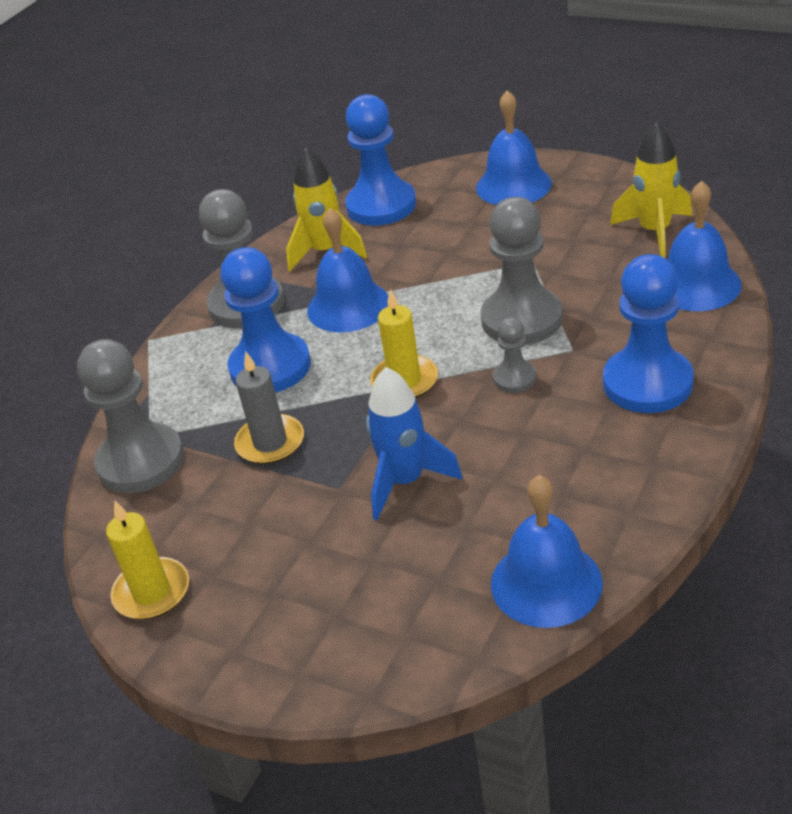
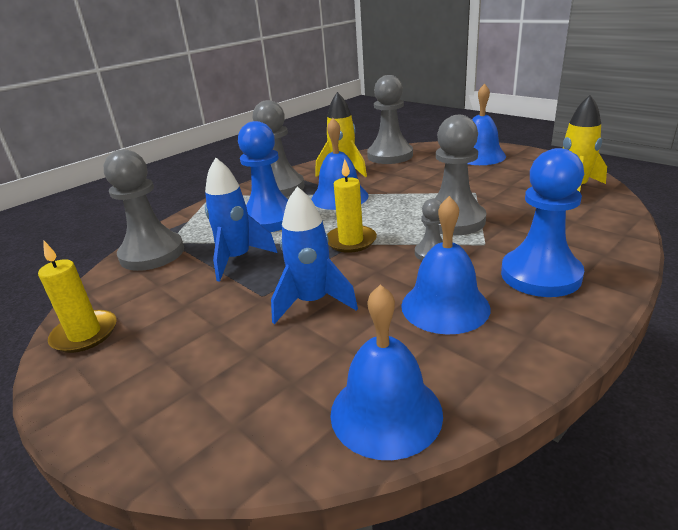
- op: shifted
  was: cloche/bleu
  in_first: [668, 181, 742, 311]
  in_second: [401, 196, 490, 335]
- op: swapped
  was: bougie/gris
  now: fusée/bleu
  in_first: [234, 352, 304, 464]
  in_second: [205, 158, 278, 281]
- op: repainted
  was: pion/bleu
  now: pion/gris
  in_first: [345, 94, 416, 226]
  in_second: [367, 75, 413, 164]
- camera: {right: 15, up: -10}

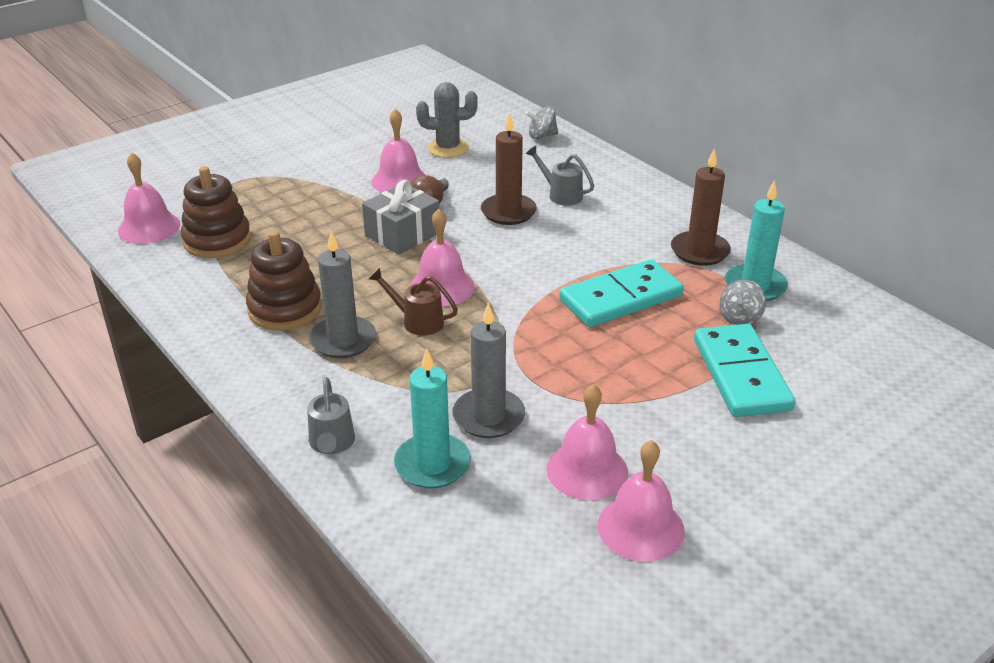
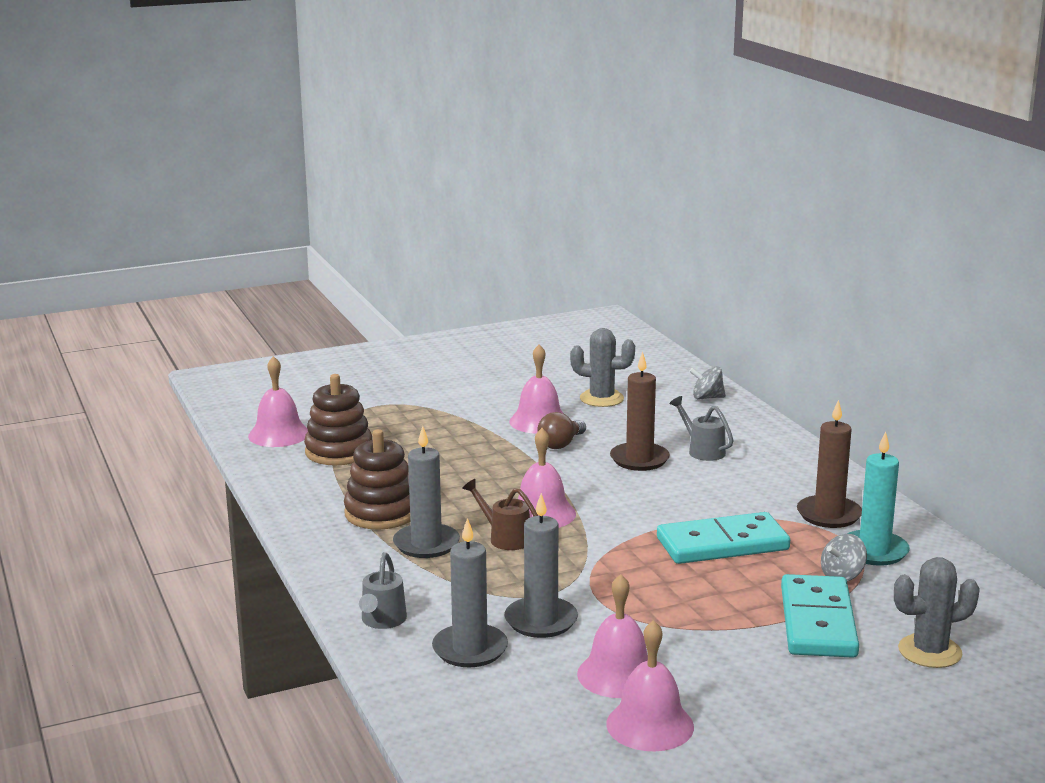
- op: gone
  was: cadeau/gris
  in_first: [362, 180, 439, 255]
- op: new
  now: cactus/gris
  in_second: [894, 557, 980, 668]
- op: repainted
  was: bougie/turquoise
  now: bougie/gris
  in_first: [394, 348, 471, 489]
  in_second: [432, 518, 508, 667]
- camera: {right: 15, up: -15}

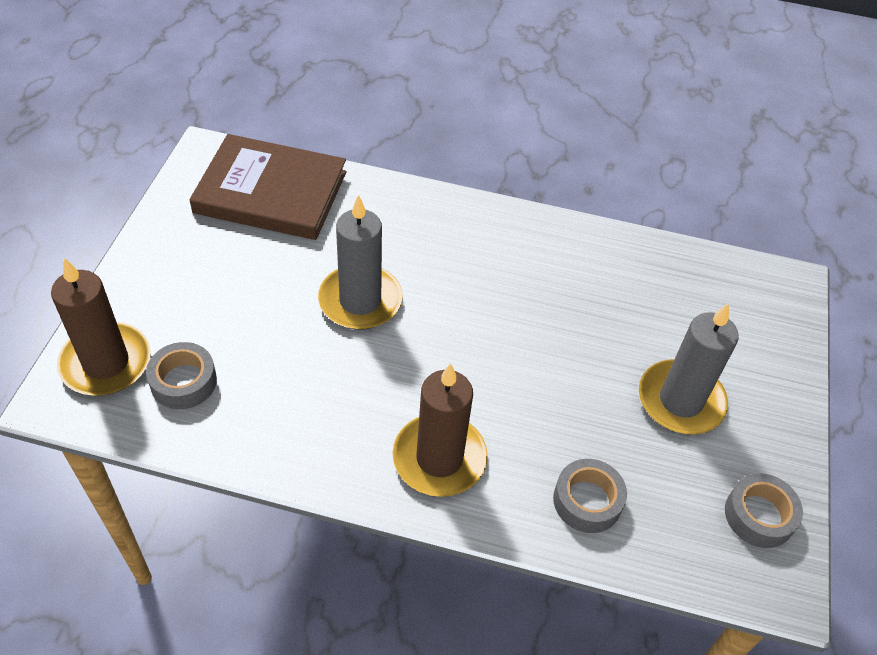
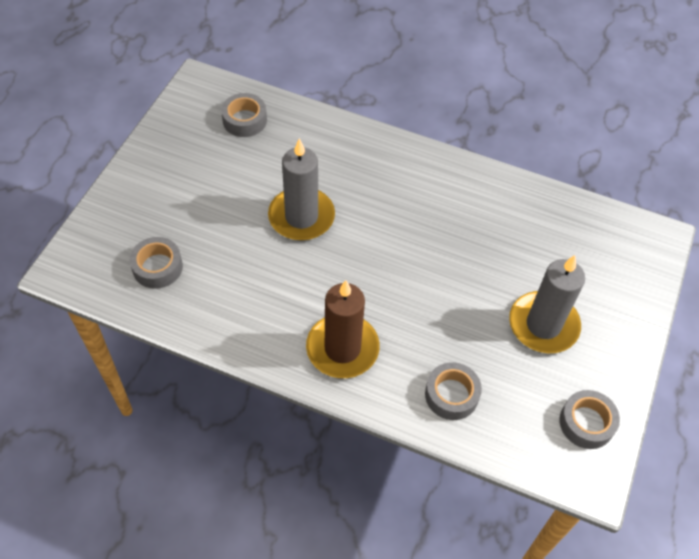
- op: gone
  was: bougie/marron
  in_first: [51, 258, 151, 396]
- op: swapped
  was: livre/marron
  now: ruban adhésif/gris
  in_first: [189, 134, 346, 240]
  in_second: [221, 93, 267, 137]
- camera: {right: 10, up: 5}

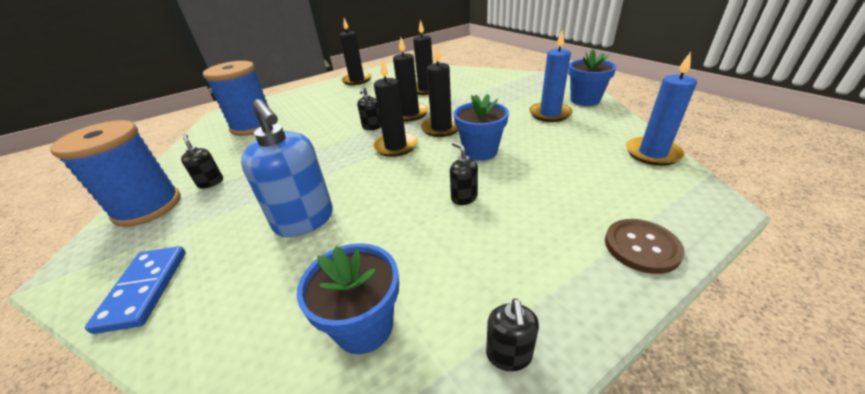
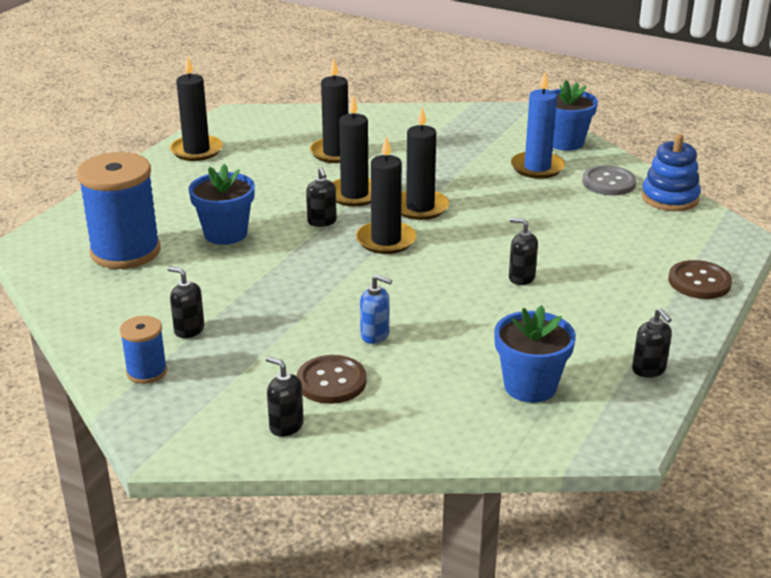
- op: new
  now: bouton/marron
  in_second: [296, 355, 366, 404]
- op: new
  now: bouton/gris
  in_second: [582, 165, 637, 196]
- op: shifted
  was: pot de fleurs/bleu
  in_first: [453, 94, 509, 161]
  in_second: [189, 164, 255, 245]
- op: swapped
  was: domino/bleu
  now: distributeur de savon/noir
  in_first: [85, 246, 186, 334]
  in_second: [266, 356, 304, 437]
- op: swapped
  was: bougie/bleu
  now: jouet à empiler/bleu
  in_first: [626, 52, 697, 166]
  in_second: [641, 134, 701, 211]
- op: scaled
  was: bobine/bleu
  in_first: [50, 120, 181, 227]
  in_second: [120, 316, 167, 384]
  ratio: 0.5
- op: scaled
  was: distributeur de savon/bleu
  in_first: [241, 99, 333, 237]
  in_second: [360, 274, 392, 344]
  ratio: 0.48
- camera: {right: -30, up: -5}

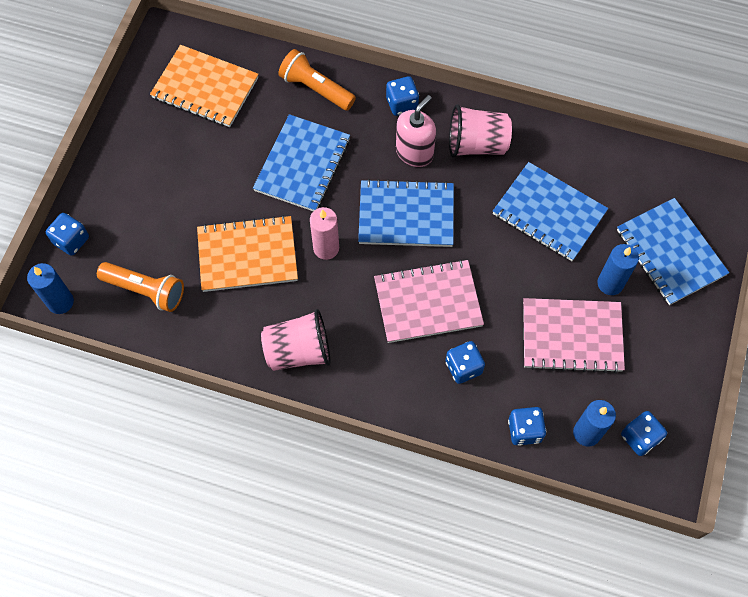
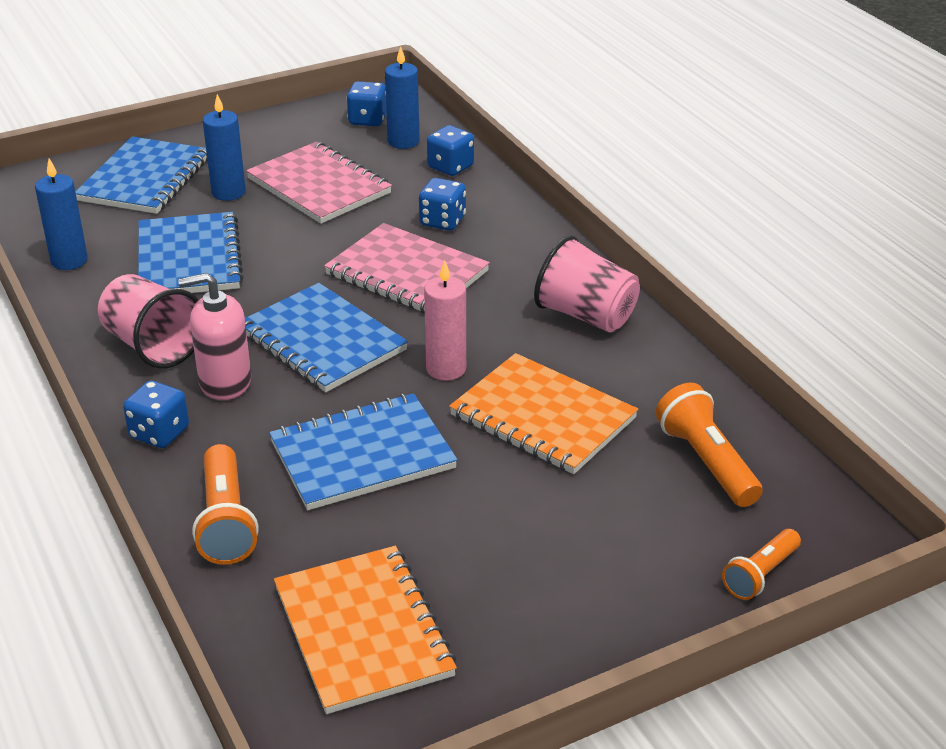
- op: shifted
  was: bougie/bleu
  in_first: [27, 263, 74, 314]
  in_second: [35, 158, 88, 270]
- op: swapped
  was: dé/bleu
  now: lampe de poche/orange
  in_first: [46, 213, 89, 256]
  in_second: [722, 529, 801, 600]
- camera: {right: -135, up: -30}

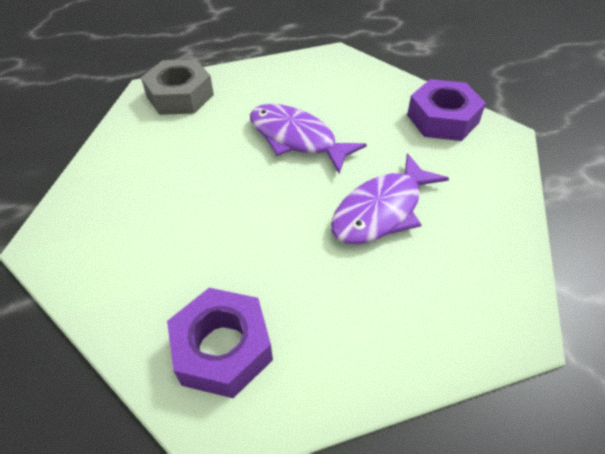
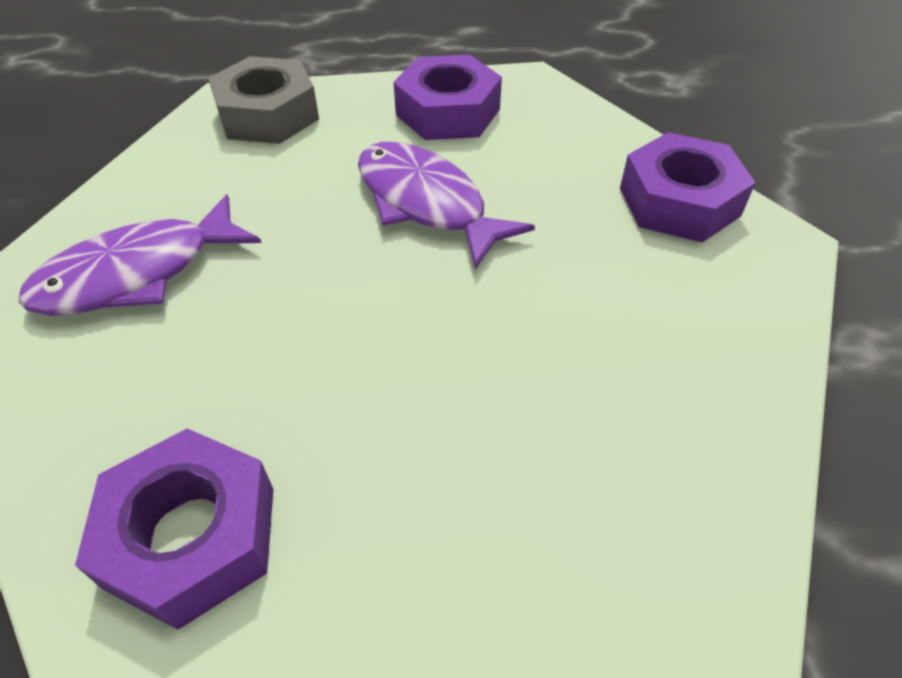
- op: new
  now: écrou/violet
  in_second: [393, 54, 502, 140]
- op: shifted
  was: poisson/violet
  in_first: [331, 153, 449, 244]
  in_second: [19, 194, 261, 316]
- camera: {right: 10, up: 0}

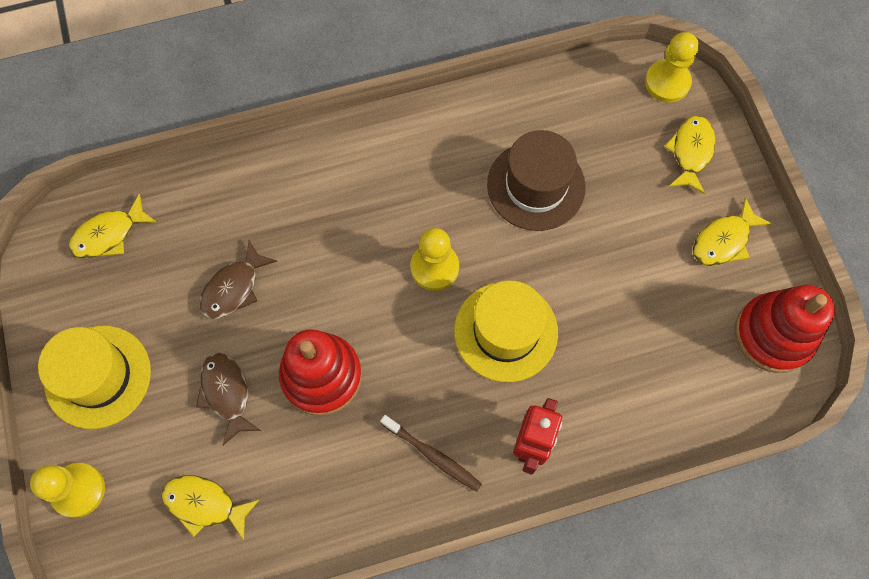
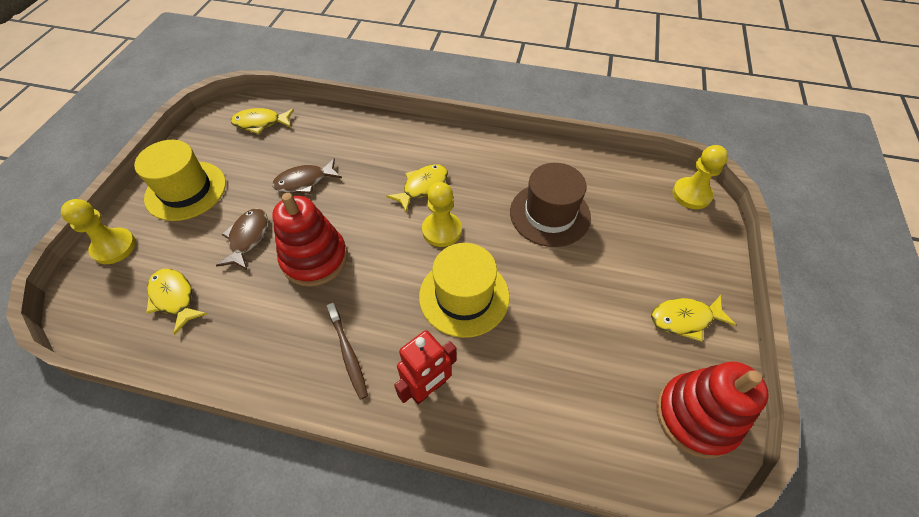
- op: shifted
  was: poisson/jaune
  in_first: [664, 116, 716, 194]
  in_second: [386, 164, 448, 212]
- camera: {right: 30, up: -15}

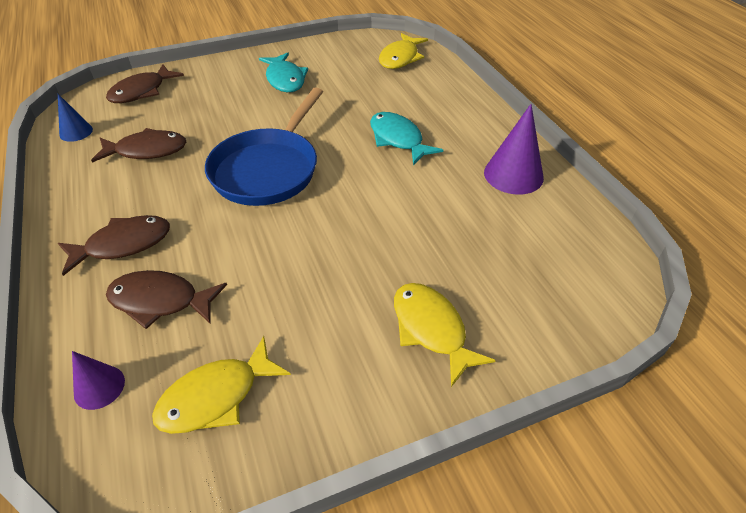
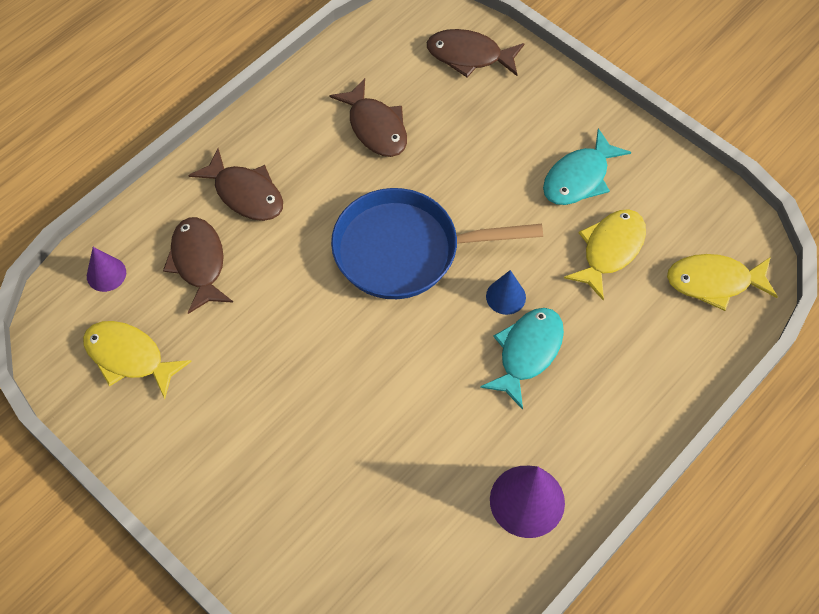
- op: shifted
  was: cône/bleu
  in_first: [58, 94, 93, 142]
  in_second: [486, 270, 526, 315]
- op: shifted
  was: poisson/jaune
  in_first: [394, 283, 496, 387]
  in_second: [564, 209, 646, 301]
- camera: {right: 65, up: 15}

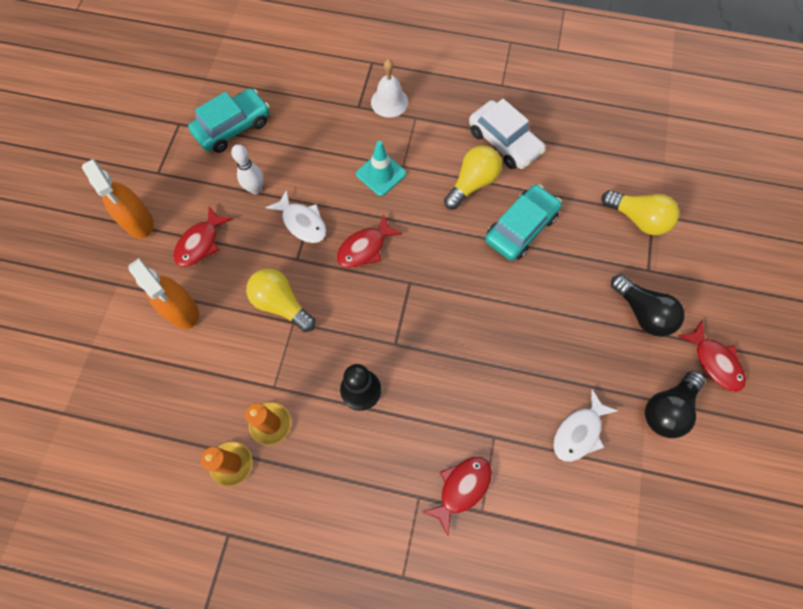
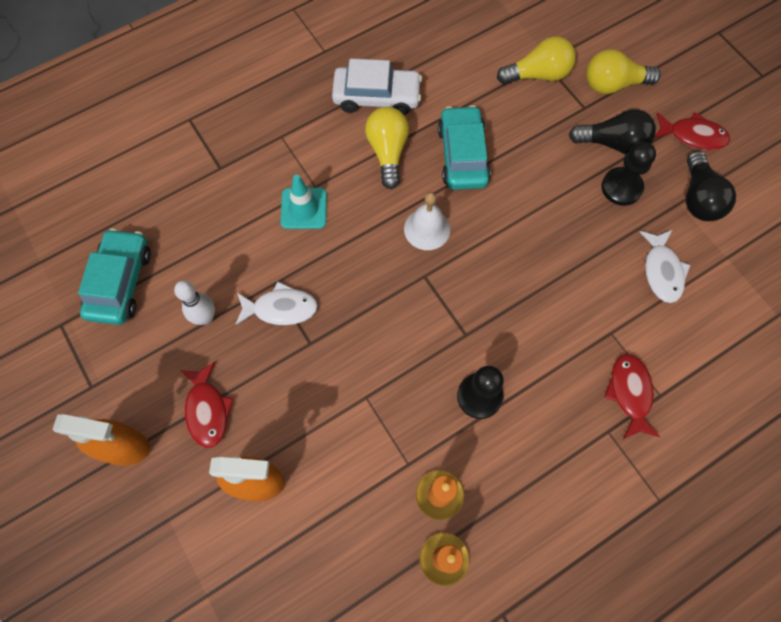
- op: gone
  was: poisson/rouge
  in_first: [336, 214, 402, 268]
- op: new
  now: pion/noir
  in_second: [601, 142, 656, 206]
- op: shifted
  was: ampoule/jaune
  in_first: [246, 269, 316, 332]
  in_second: [586, 49, 661, 94]
- op: shifted
  was: cloche/blanc
  in_first: [371, 59, 408, 118]
  in_second: [404, 192, 450, 250]
- camera: {right: -45, up: 0}

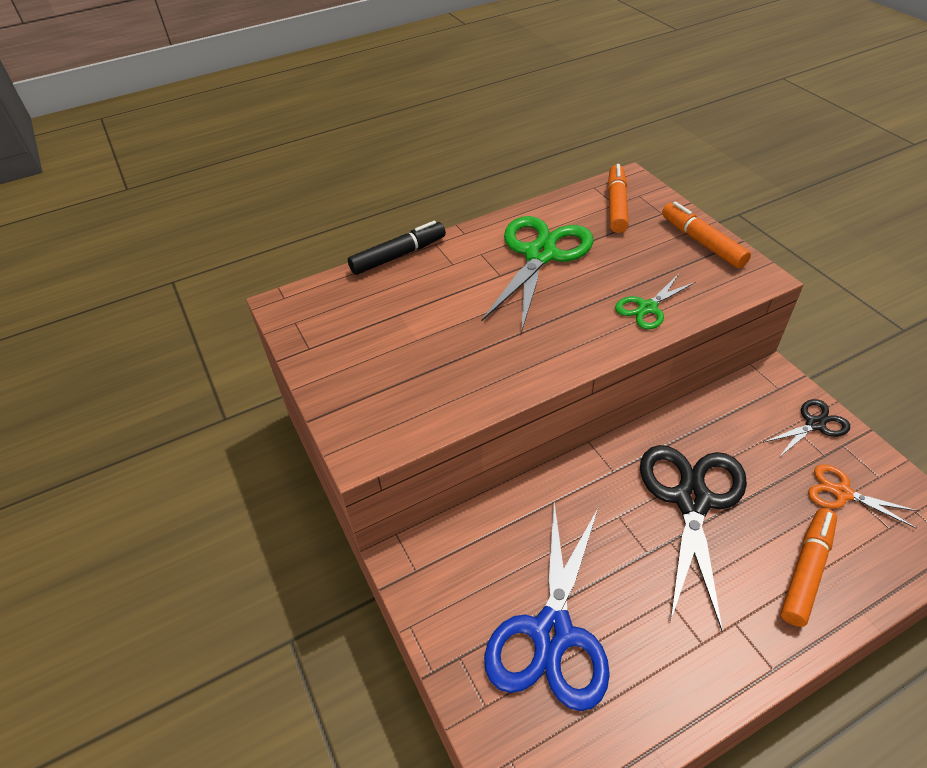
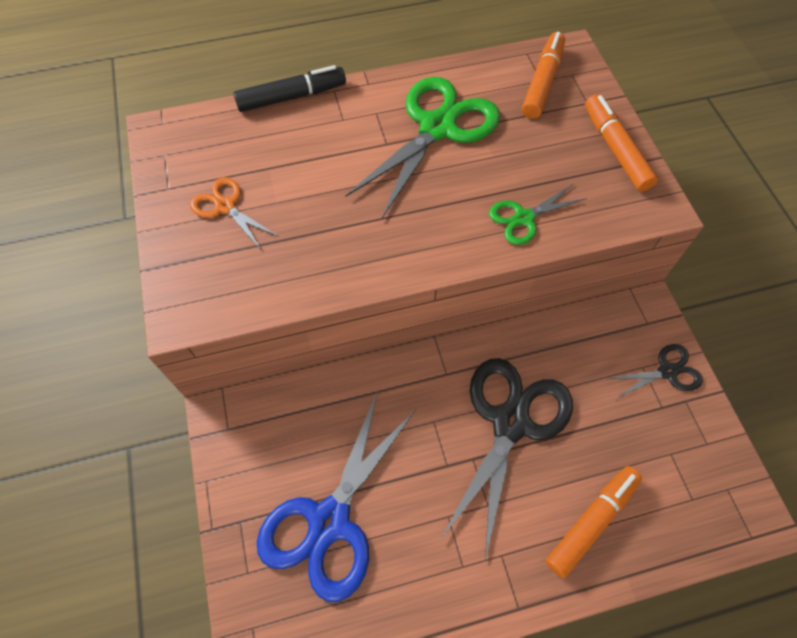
- op: shifted
  was: ciseaux/orange
  in_first: [808, 464, 918, 528]
  in_second: [190, 177, 279, 249]
- camera: {right: 10, up: 15}

